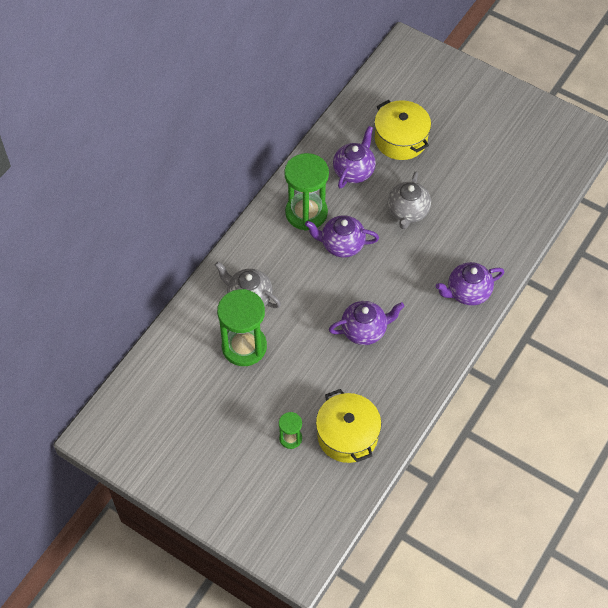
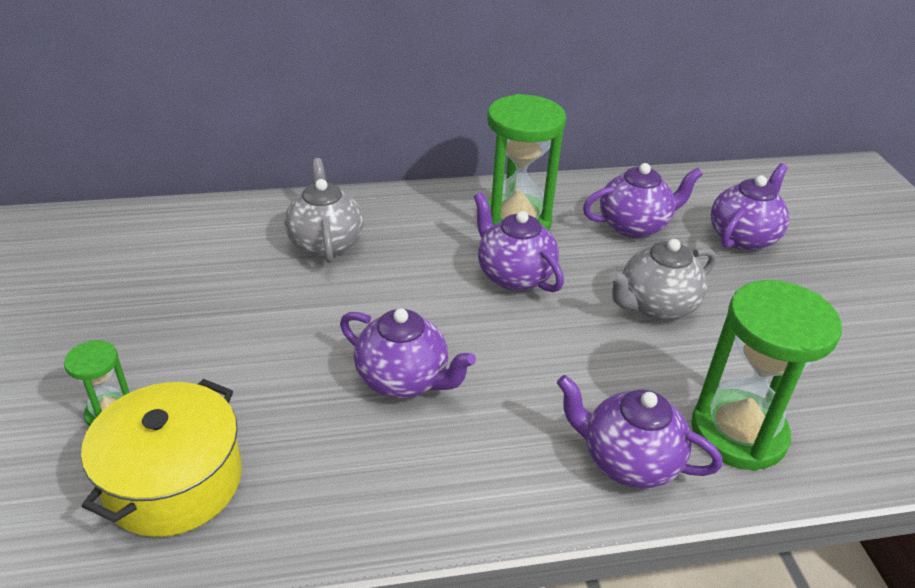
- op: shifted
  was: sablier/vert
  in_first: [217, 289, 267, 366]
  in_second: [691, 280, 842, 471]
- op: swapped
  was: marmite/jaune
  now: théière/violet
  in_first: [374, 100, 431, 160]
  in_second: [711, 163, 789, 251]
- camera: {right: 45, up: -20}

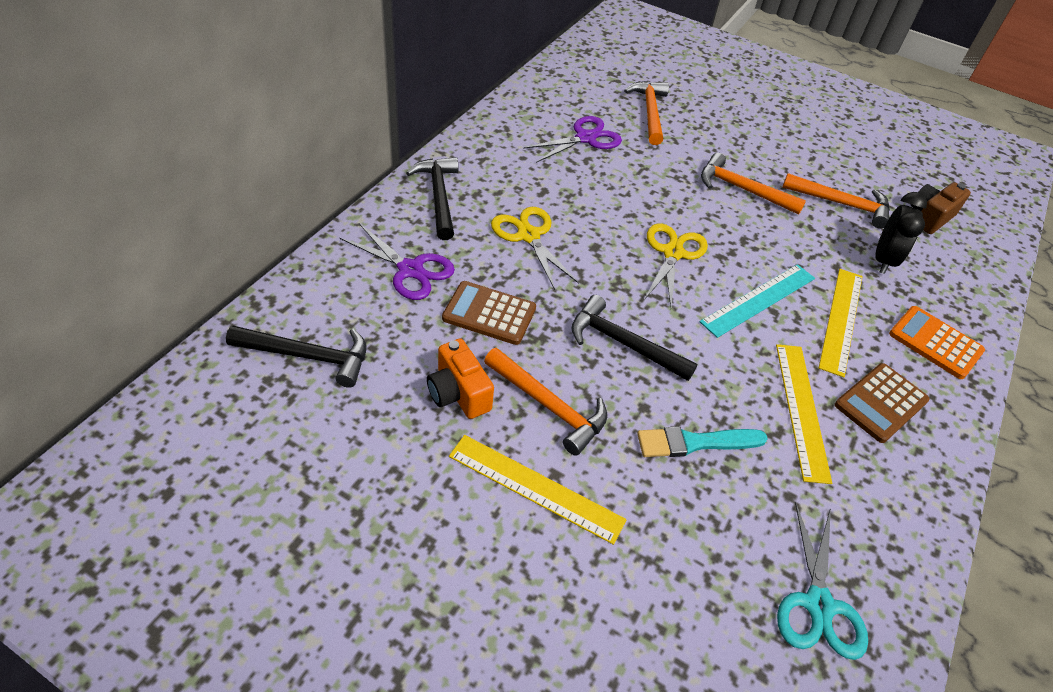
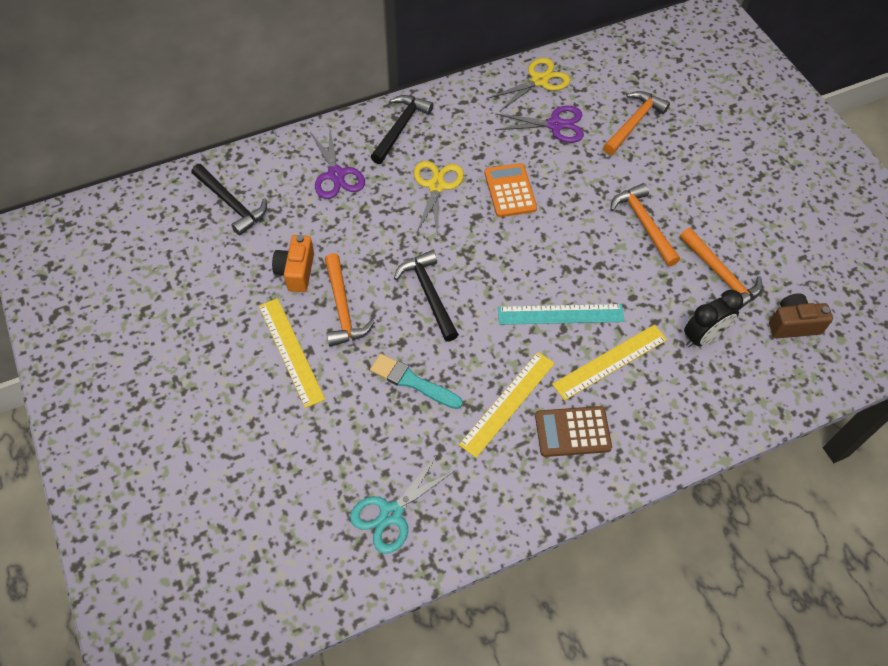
- op: gone
  was: calculatrice/marron
  in_first: [442, 281, 536, 345]
- op: shifted
  was: ciseaux/jaune
  in_first: [644, 223, 708, 307]
  in_second: [487, 58, 570, 111]
- op: shifted
  was: calculatrice/orange
  in_first: [889, 306, 985, 379]
  in_second: [485, 163, 537, 217]
- camera: {right: 40, up: 10}

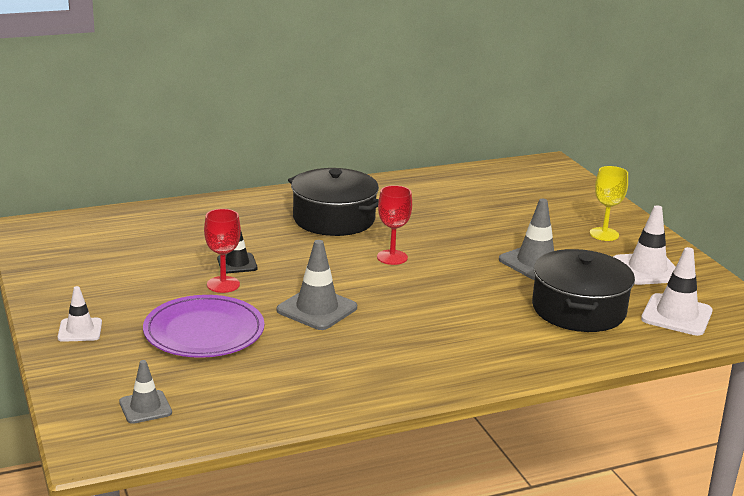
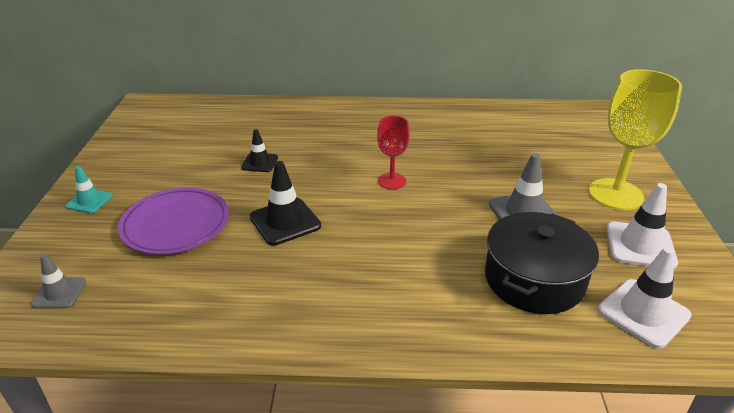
- op: gone
  was: verre à pied/rouge
  in_first: [204, 209, 241, 293]
- op: gone
  was: marmite/noir
  in_first: [288, 168, 379, 236]
- op: repainted
  was: cône de chantier/blanc
  now: cône de chantier/turquoise
  in_first: [58, 286, 102, 342]
  in_second: [66, 166, 113, 214]
- op: repainted
  was: cône de chantier/gris
  now: cône de chantier/noir
  in_first: [277, 240, 357, 330]
  in_second: [250, 161, 321, 246]
- op: scaled
  was: verre à pied/jaune
  in_first: [590, 166, 628, 241]
  in_second: [589, 69, 682, 210]
  ratio: 1.79
- camera: {right: 25, up: 10}

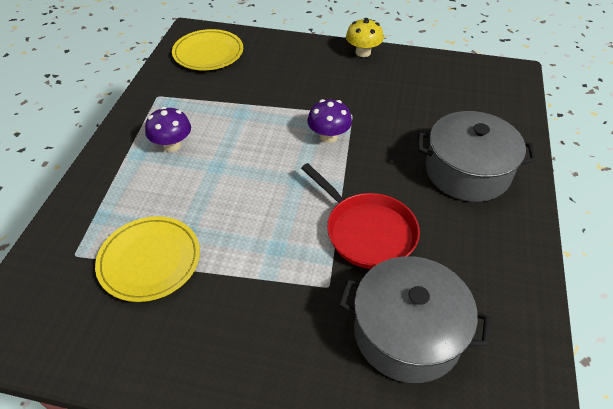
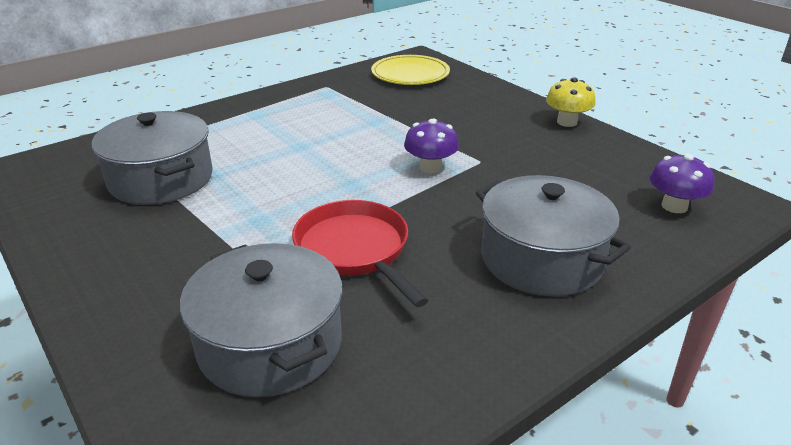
- op: shifted
  was: champignon/violet
  in_first: [145, 107, 191, 152]
  in_second: [650, 153, 715, 213]
- op: swapped
  was: assiette/jaune
  now: marmite/gris
  in_first: [95, 216, 200, 302]
  in_second: [92, 111, 213, 205]
- op: rotated
  was: poêle/rouge
  in_first: [301, 163, 420, 269]
  in_second: [292, 200, 428, 307]
  clockwise: 150
- camera: {right: 40, up: -15}

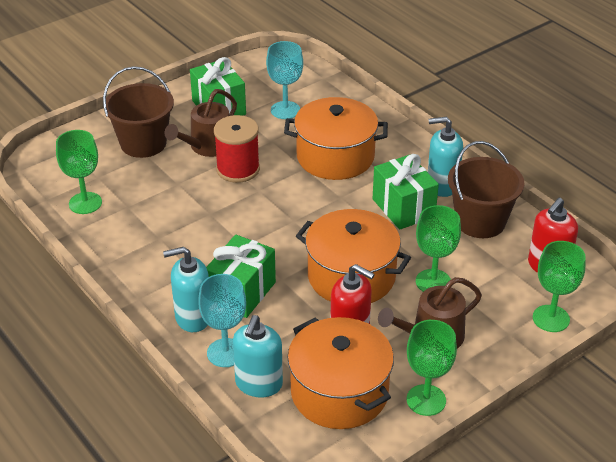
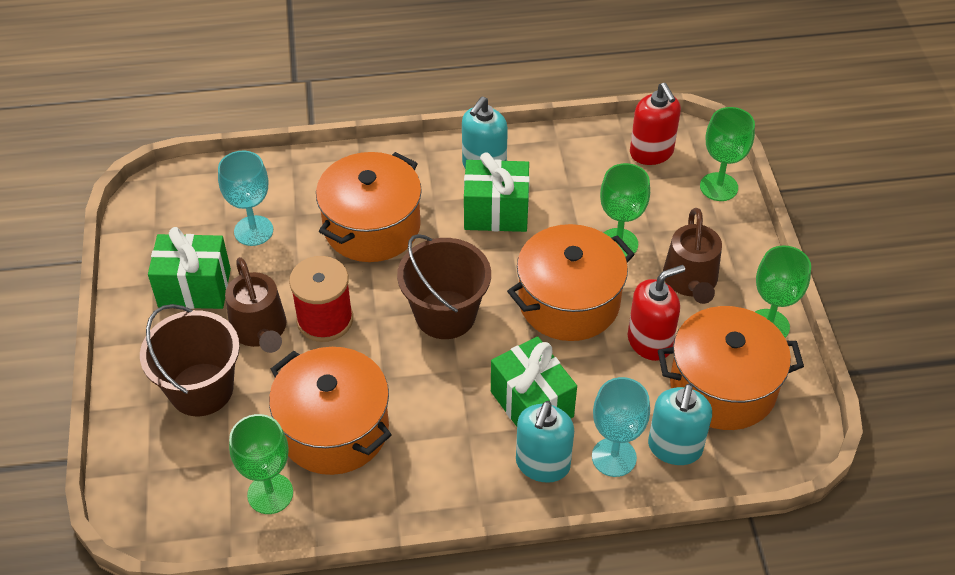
- op: new
  now: marmite/orange
  in_second: [269, 347, 392, 475]
- op: shifted
  was: seau/marron
  in_first: [448, 141, 525, 238]
  in_second: [397, 234, 491, 339]
- op: rotated
  was: distributeur de savon/turquoise
  in_first: [233, 315, 283, 397]
  in_second: [648, 384, 712, 465]
  clockwise: 60
- camera: {right: -60, up: 10}

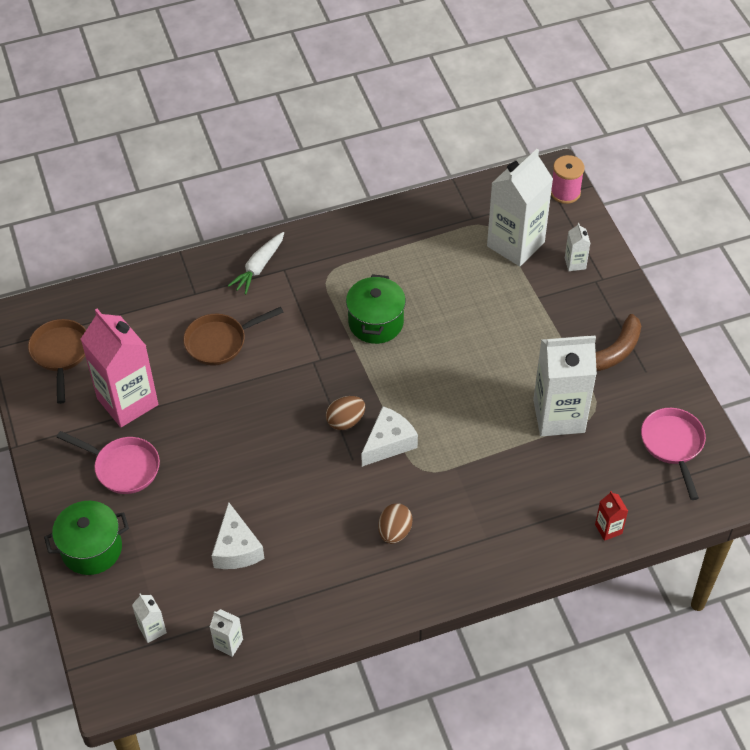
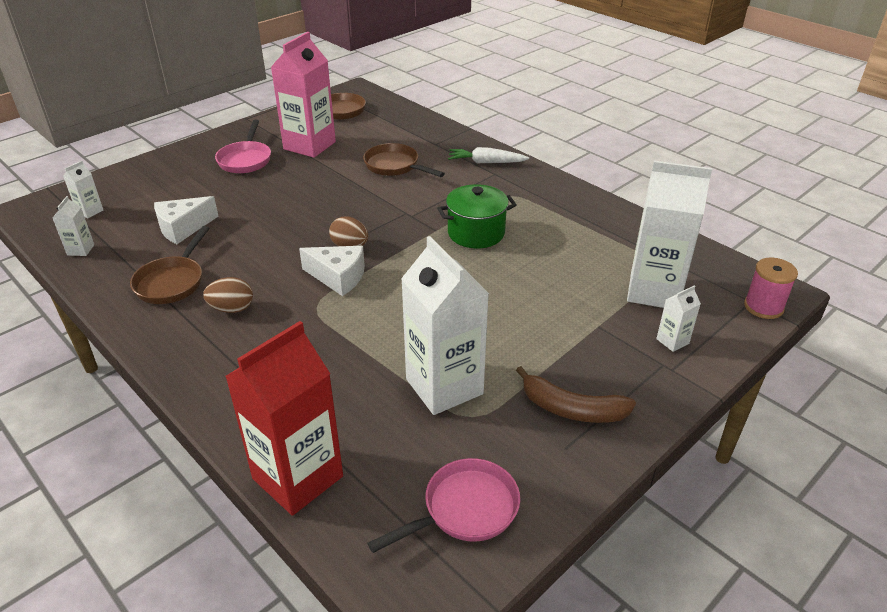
- op: gone
  was: marmite/vert
  in_first: [44, 501, 129, 575]
- op: new
  now: poêle/marron
  in_second: [130, 226, 209, 304]
- op: scaled
  was: brique de lait/rouge
  in_first: [595, 491, 628, 541]
  in_second: [225, 321, 343, 516]
  ratio: 2.33
- camera: {right: 65, up: -15}

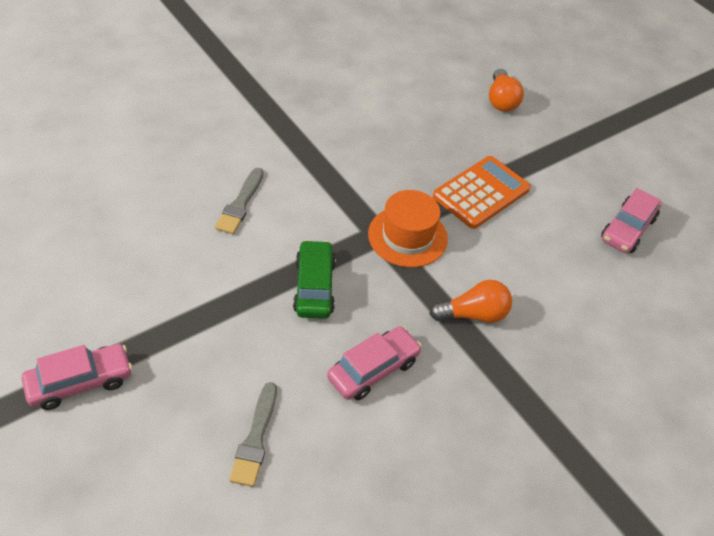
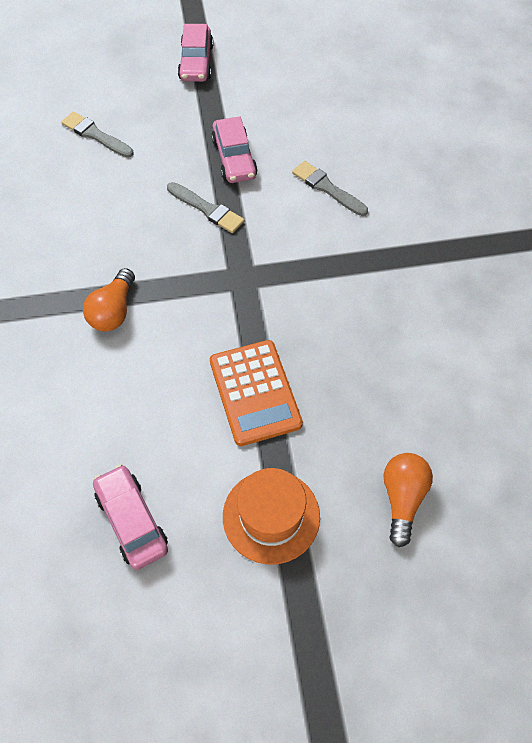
- op: shifted
  was: voiture/rose
  in_first: [327, 326, 422, 400]
  in_second: [211, 117, 257, 183]
- op: shifted
  was: chapeau/orange
  in_first: [368, 190, 448, 267]
  in_second: [223, 468, 320, 565]
- op: swapped
  was: voiture/vert
  now: pinceau/gris
  in_first: [293, 240, 336, 319]
  in_second: [167, 182, 244, 233]
- op: rotated
  was: ampoule/orange
  in_first: [489, 69, 524, 112]
  in_second: [383, 453, 433, 547]
  clockwise: 75
- camera: {right: 120, up: 10}

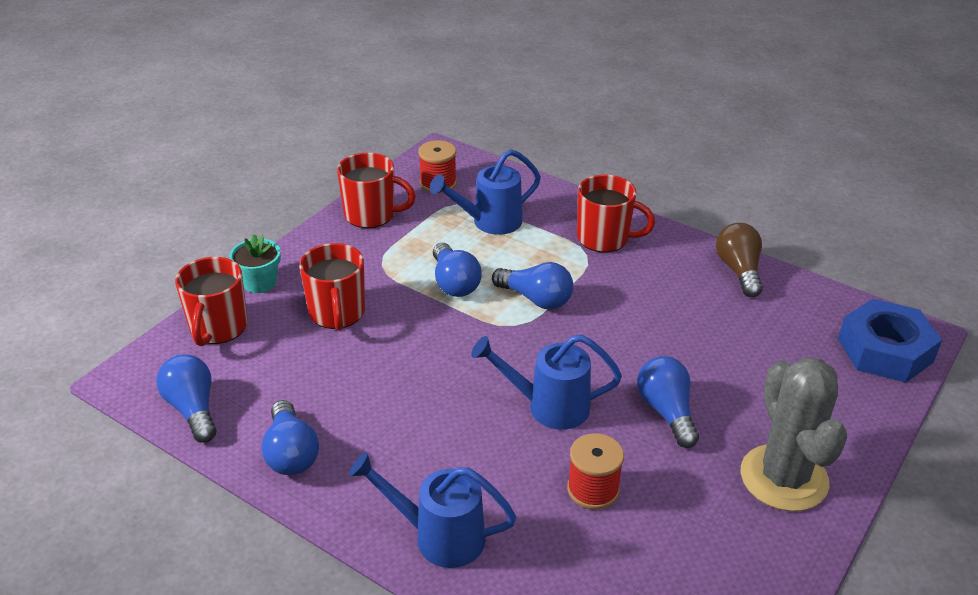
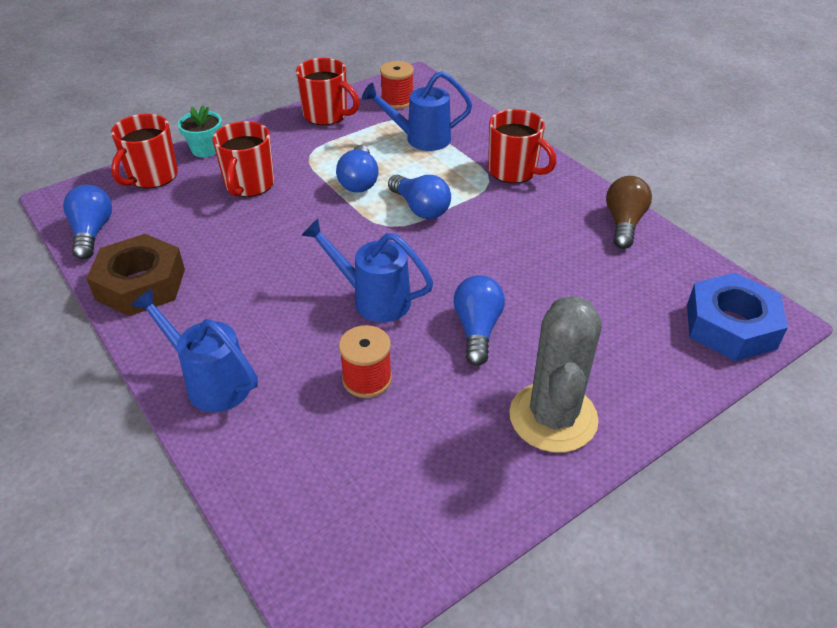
- op: swapped
  was: ampoule/bleu
  now: écrou/marron
  in_first: [261, 400, 319, 475]
  in_second: [86, 234, 185, 316]
- camera: {right: 20, up: 5}

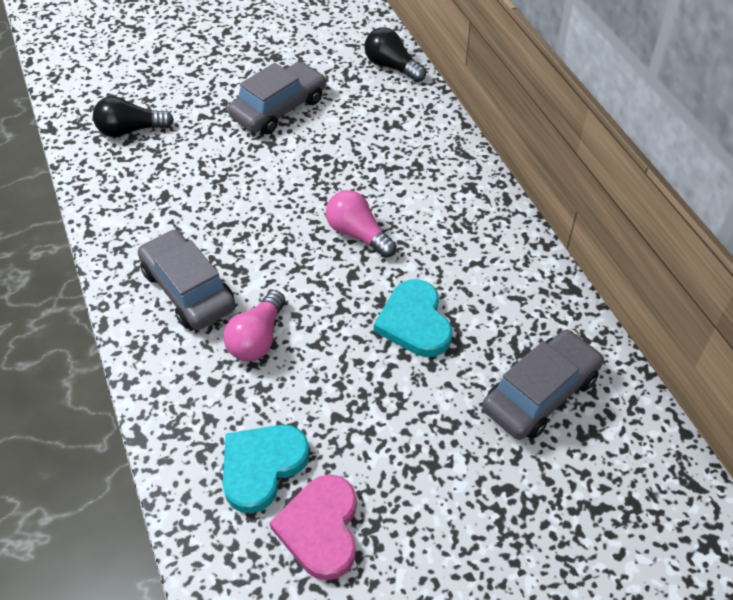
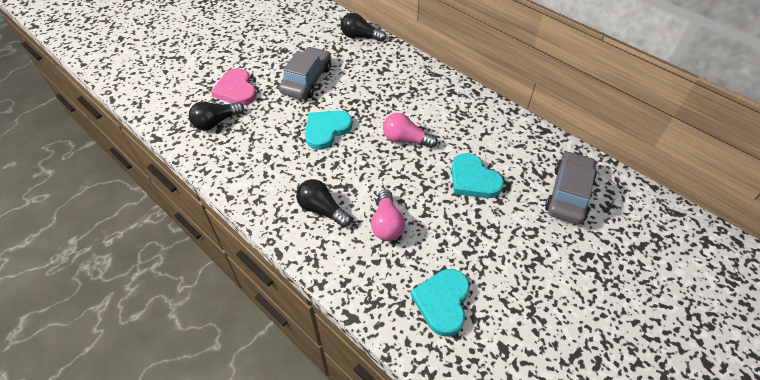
- op: new
  now: cœur/turquoise
  in_second: [305, 111, 353, 150]
- op: shifted
  was: cœur/rose
  in_first: [270, 474, 357, 581]
  in_second: [211, 68, 257, 106]
- op: swapped
  was: voiture/gris
  now: ampoule/noir
  in_first: [138, 229, 236, 330]
  in_second: [296, 179, 351, 227]
- camera: {right: -25, up: 0}

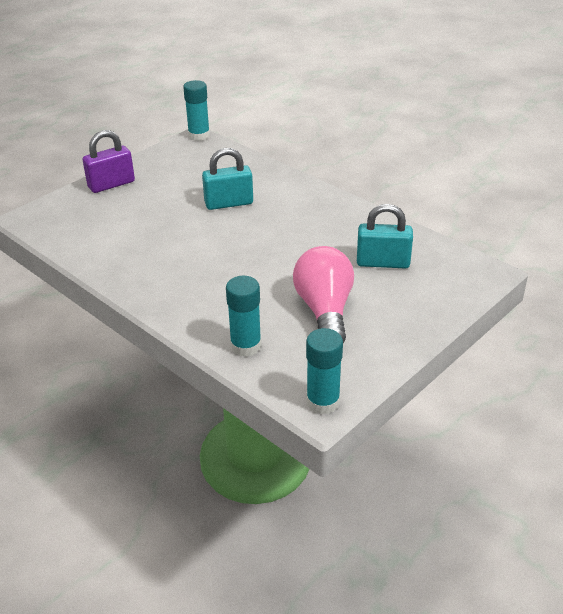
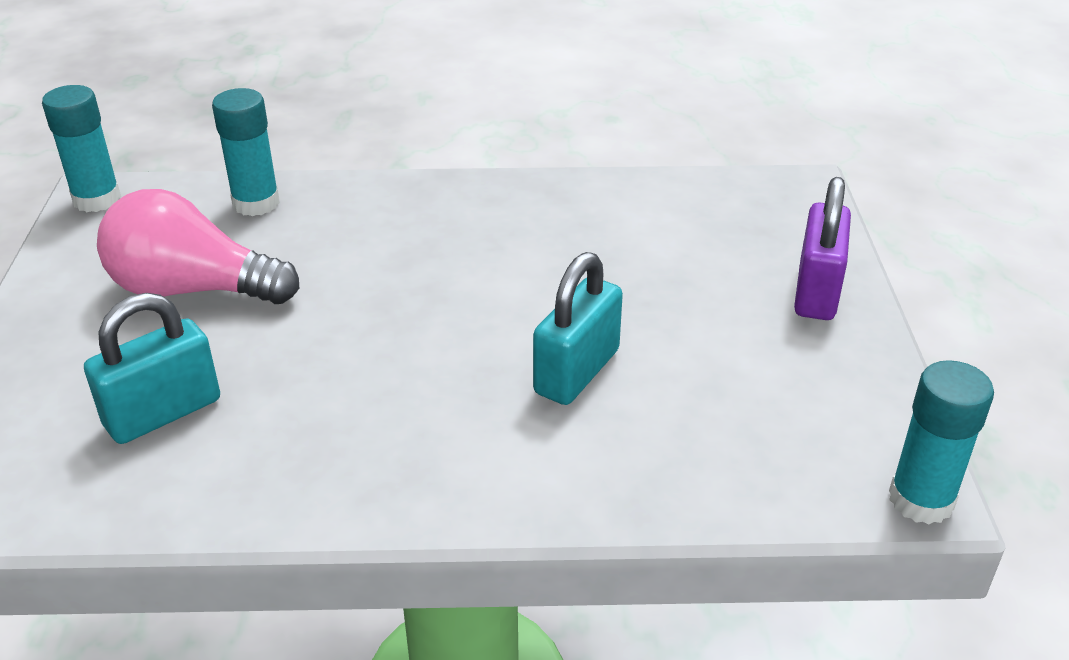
- op: rotated
  was: ampoule/rose
  in_first: [293, 246, 354, 343]
  in_second: [97, 189, 299, 304]
  clockwise: 150
- camera: {right: 135, up: 0}

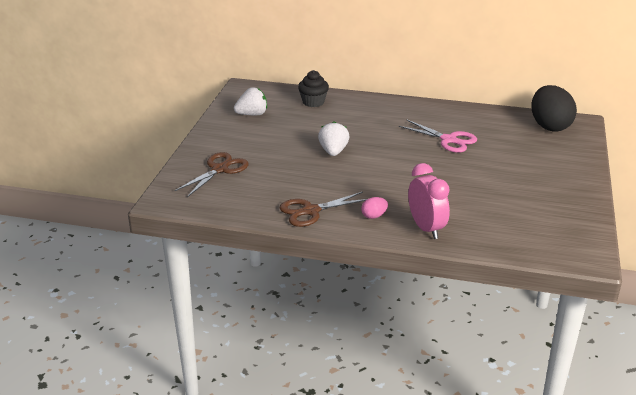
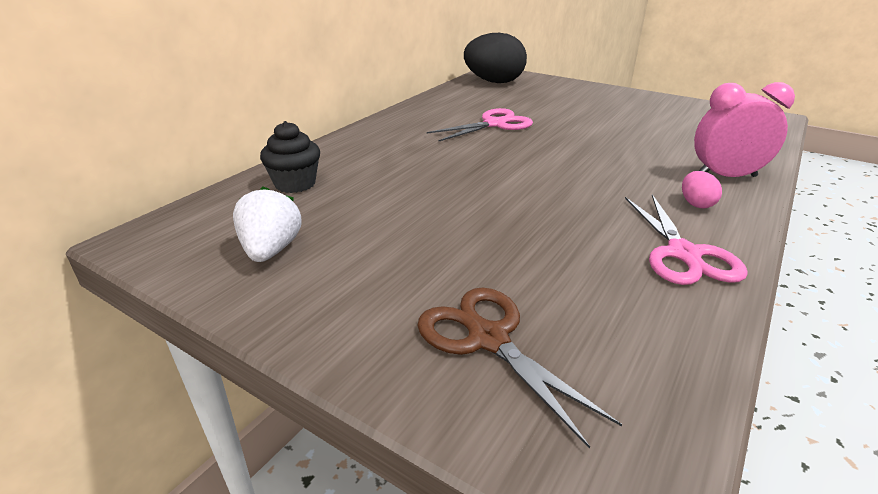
- op: gone
  was: fraise/blanc
  in_first: [318, 122, 349, 156]
- op: repainted
  was: ciseaux/marron
  now: ciseaux/rose
  in_first: [279, 192, 367, 227]
  in_second: [625, 194, 748, 285]
- camera: {right: -70, up: 0}

